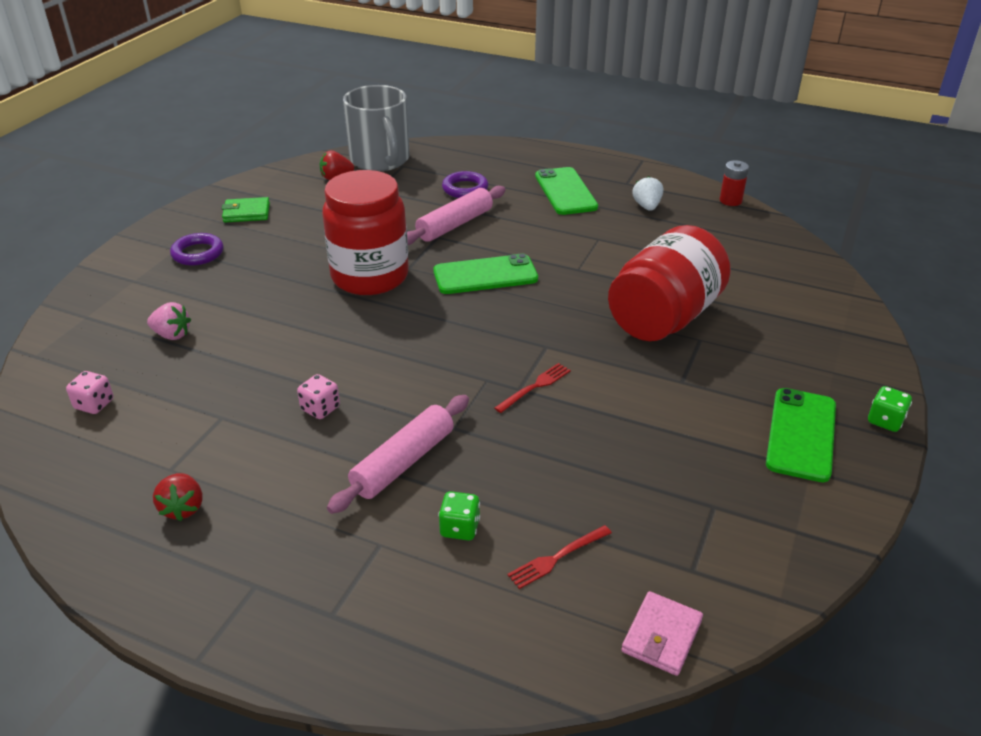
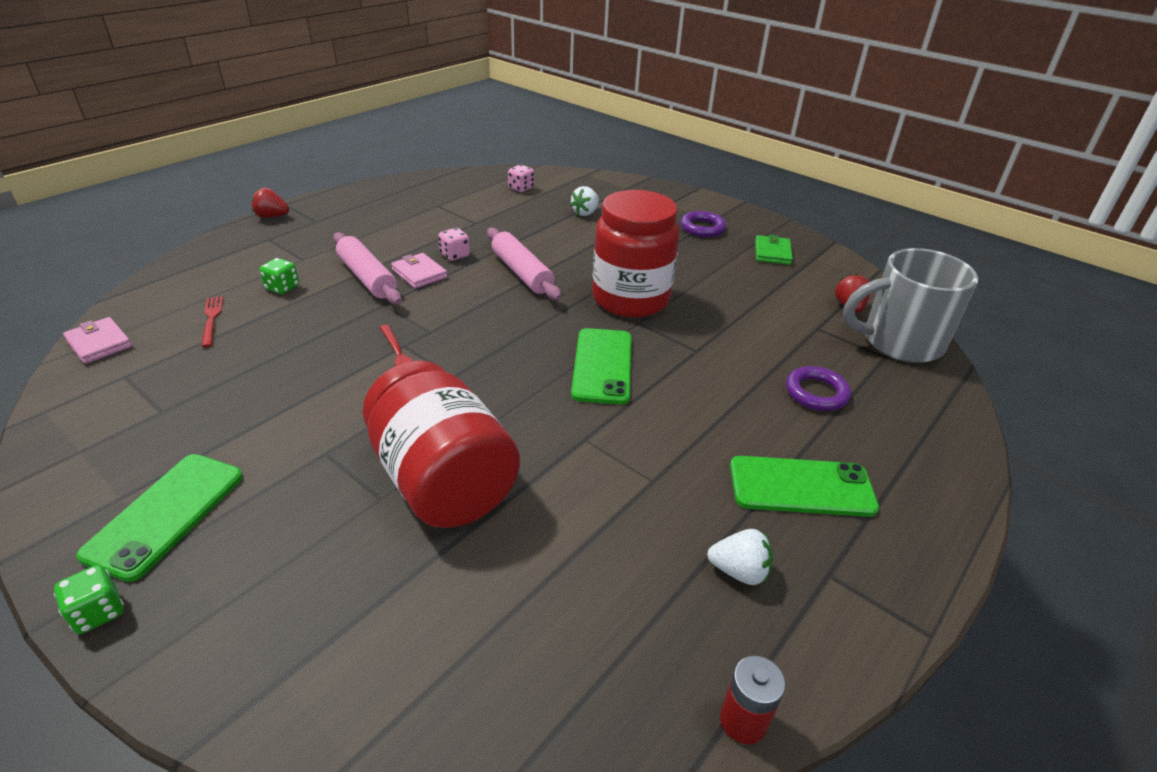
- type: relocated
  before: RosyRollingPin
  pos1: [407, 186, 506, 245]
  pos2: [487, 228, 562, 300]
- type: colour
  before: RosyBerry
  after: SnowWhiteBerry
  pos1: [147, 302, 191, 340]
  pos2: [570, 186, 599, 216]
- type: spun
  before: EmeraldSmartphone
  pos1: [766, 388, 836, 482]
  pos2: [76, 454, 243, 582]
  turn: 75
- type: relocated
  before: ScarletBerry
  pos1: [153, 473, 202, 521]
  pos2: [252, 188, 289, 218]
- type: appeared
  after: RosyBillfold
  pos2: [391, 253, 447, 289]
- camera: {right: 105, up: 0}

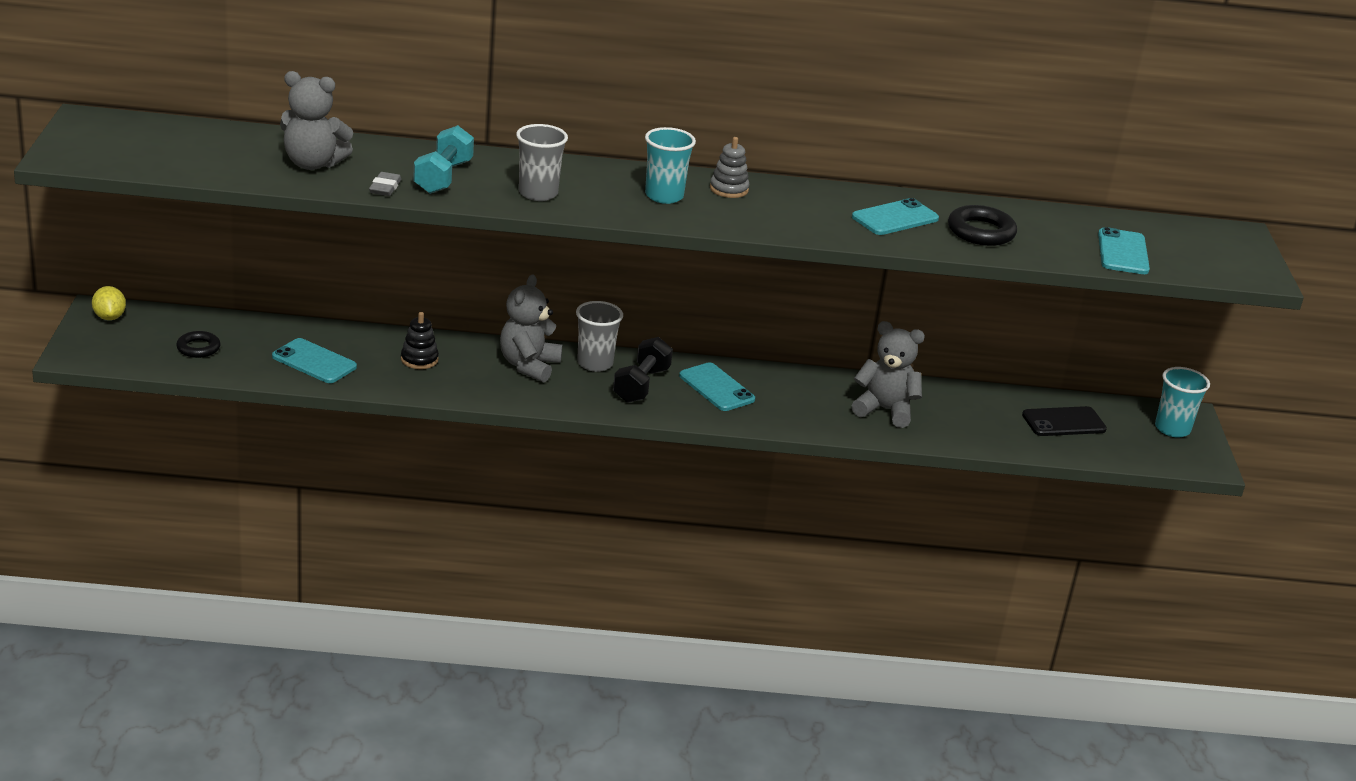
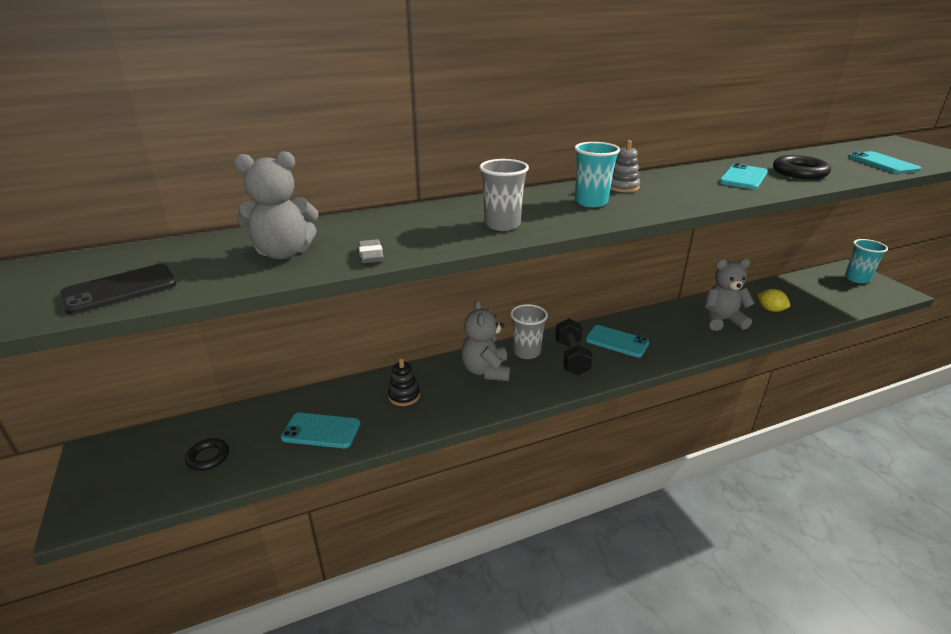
- type: missing
  before: TealHandWeight
  pos1: [413, 125, 474, 194]
- type: relocated
  before: BrightYellowLemon
  pos1: [92, 286, 126, 320]
  pos2: [757, 289, 790, 312]
- type: relocated
  before: BlackSmartphone
  pos1: [1022, 406, 1107, 436]
  pos2: [60, 264, 176, 314]
- camera: {right: -20, up: 0}

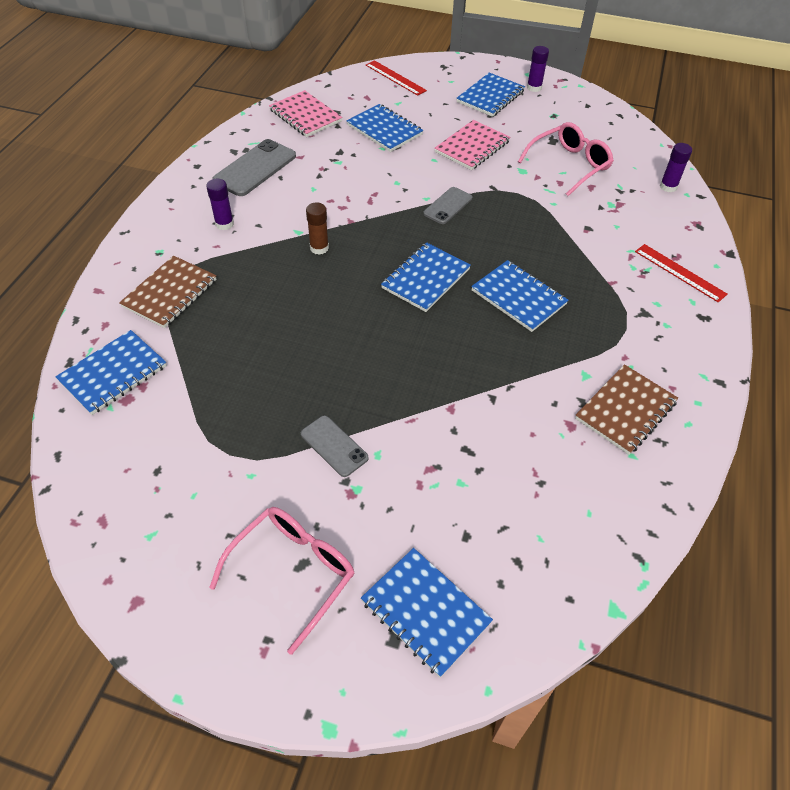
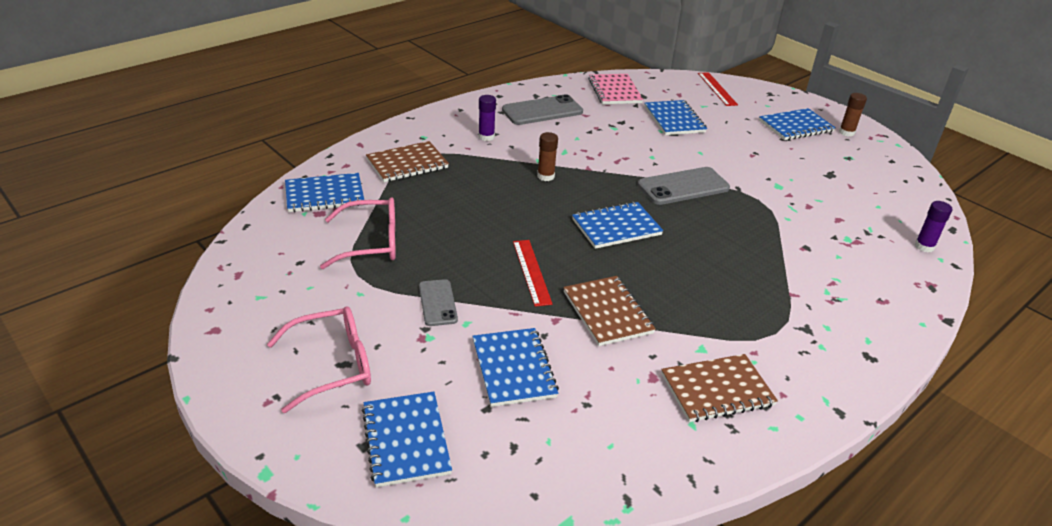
- type: colour
  before: VioletGlueStick
  after: DarkBrownGlueStick
  pos1: [527, 46, 549, 92]
  pos2: [839, 93, 867, 137]
- type: missing
  before: RosyNotebook
  pos1: [434, 120, 510, 170]
- type: relocated
  before: RosySpectacles
  pos1: [518, 122, 614, 196]
  pos2: [320, 197, 396, 269]
- type: size
  before: AshGreySmartphone
  pos1: [423, 187, 472, 224]
  pos2: [638, 167, 730, 205]
  scale: 1.65
- type: relocated
  before: ScarletMeasuringStick
  pos1: [635, 244, 727, 302]
  pos2: [513, 240, 553, 307]
- type: relocated
  before: RoyalBlueNotebook
  pos1: [471, 260, 569, 332]
  pos2: [472, 328, 559, 407]
- type: appeared
  after: DarkBrownNotebook
  pos2: [563, 276, 656, 346]
- camera: {right: 30, up: -15}

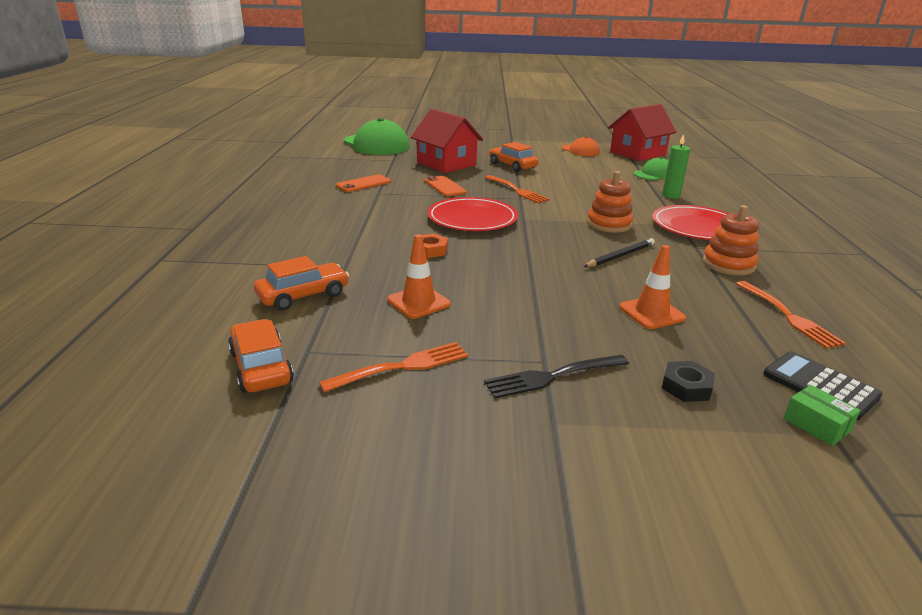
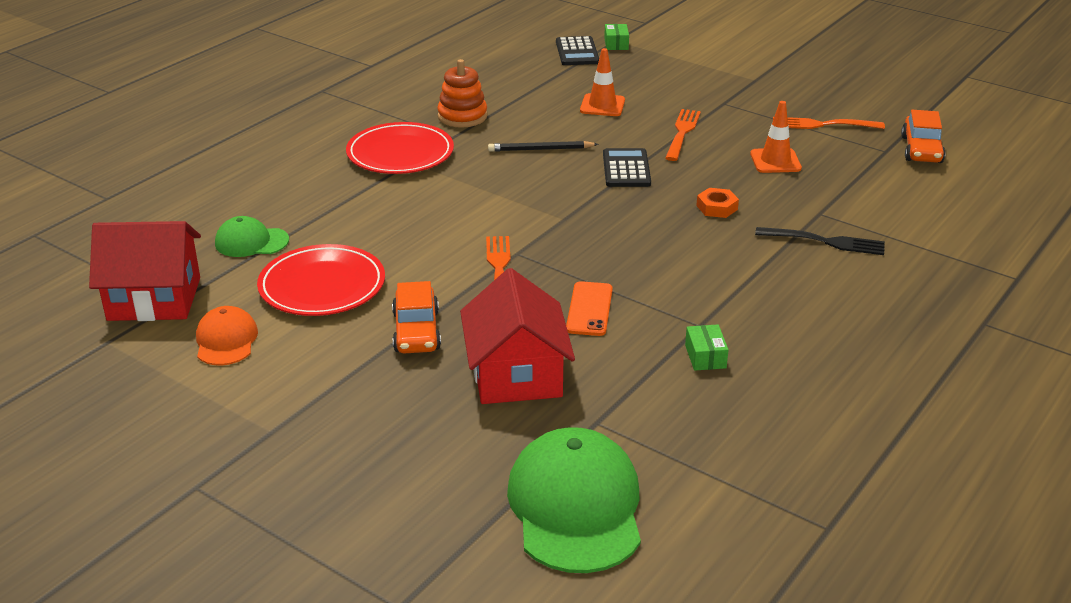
- type: missing
  before: EmeraldPillarCandle
  pos1: [662, 134, 690, 199]
- type: missing
  before: BrightOrangeStackingRings
  pos1: [587, 171, 633, 233]
- type: exchanged
  before: BrightOrangeSmartphone
  after: EmeraldPackage
  pos1: [336, 174, 391, 192]
  pos2: [685, 324, 729, 371]
- type: relocated
  before: ScarletFlatDish
  pos1: [427, 197, 518, 231]
  pos2: [257, 244, 385, 316]
- type: missing
  before: BrightOrangeAutomobile
  pos1: [254, 256, 349, 311]
- type: relocated
  before: BrightOrangeDinnerFork
  pos1: [736, 281, 846, 349]
  pos2: [665, 109, 701, 161]
- type: relocated
  before: BlackDinnerFork
  pos1: [484, 355, 629, 398]
  pos2: [755, 227, 885, 255]
- type: missing
  before: BlackHexagonNut
  pos1: [662, 361, 715, 402]
- type: appeared
  after: BlackAddingMachine
  pos2: [603, 148, 651, 187]
- camera: {right: -145, up: 5}

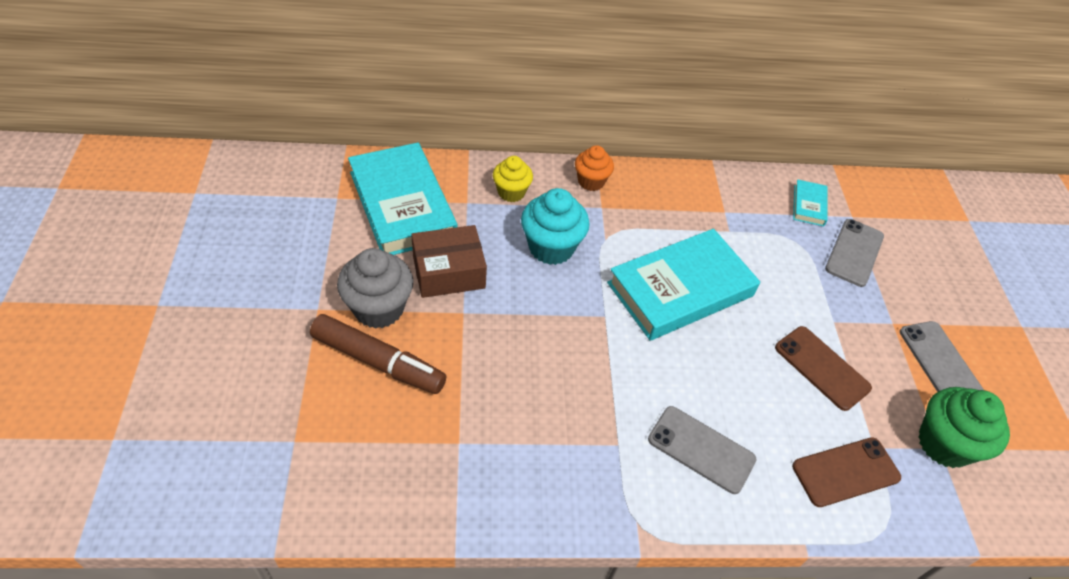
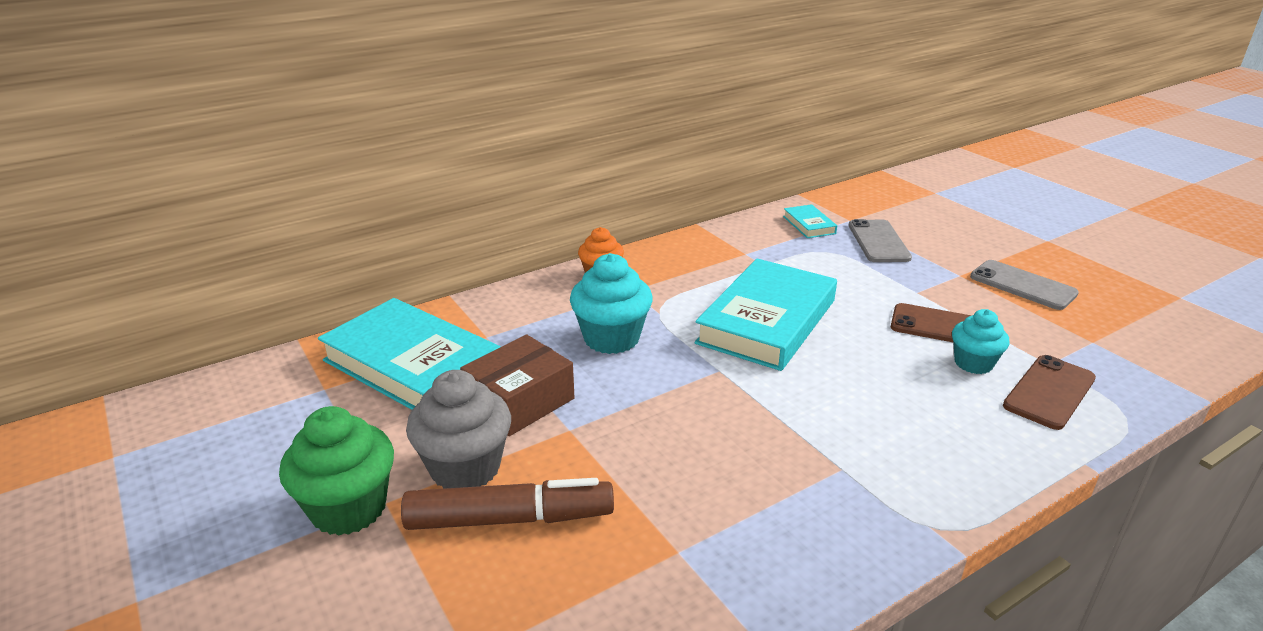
- type: missing
  before: BrightYellowCupcake
  pos1: [493, 156, 533, 202]
- type: relocated
  before: EmeraldCupcake
  pos1: [918, 387, 1010, 468]
  pos2: [279, 406, 394, 536]
- type: missing
  before: AshGreySmartphone
  pos1: [648, 406, 757, 494]
- type: appeared
  after: TealCupcake
  pos2: [952, 309, 1010, 374]
- camera: {right: -25, up: -20}

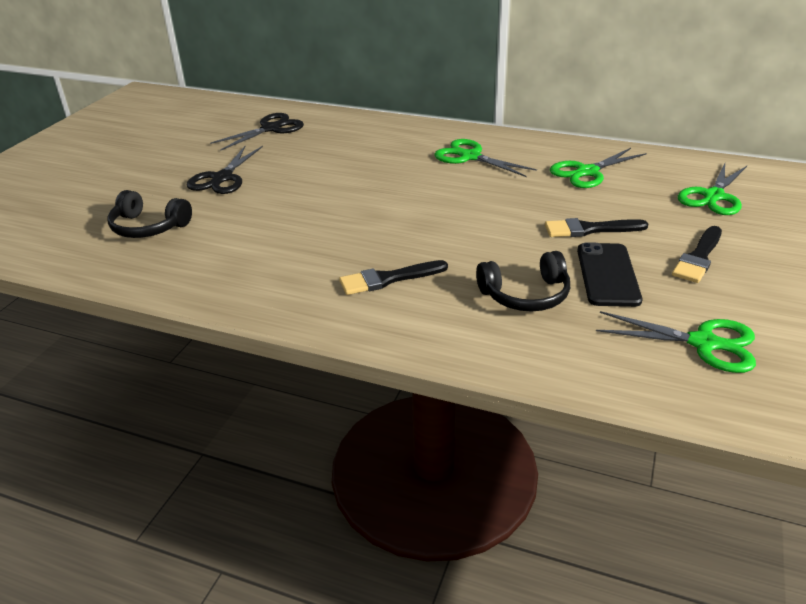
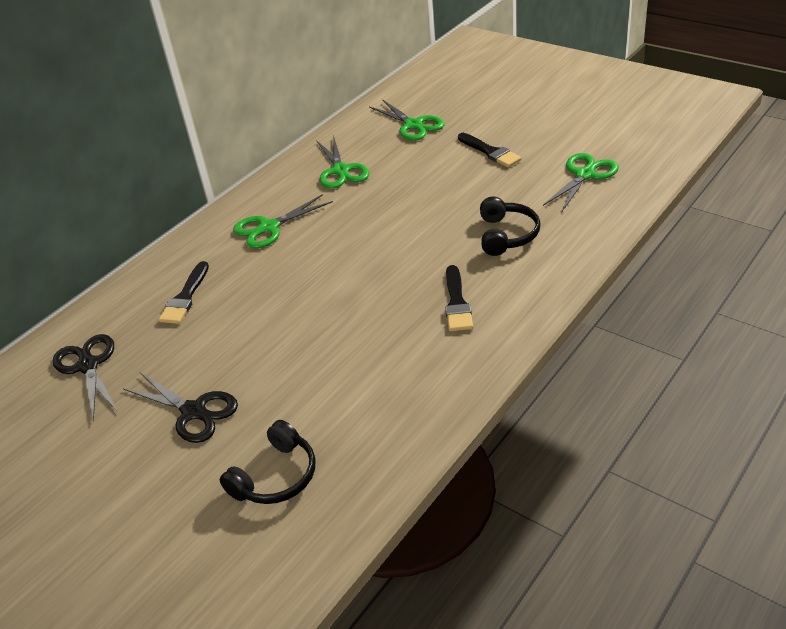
- type: relocated
  before: BlackPaintbrush
  pos1: [545, 218, 648, 237]
  pos2: [159, 261, 209, 324]
- type: missing
  before: BlackSmartphone
  pos1: [577, 242, 642, 307]
- camera: {right: -70, up: 5}

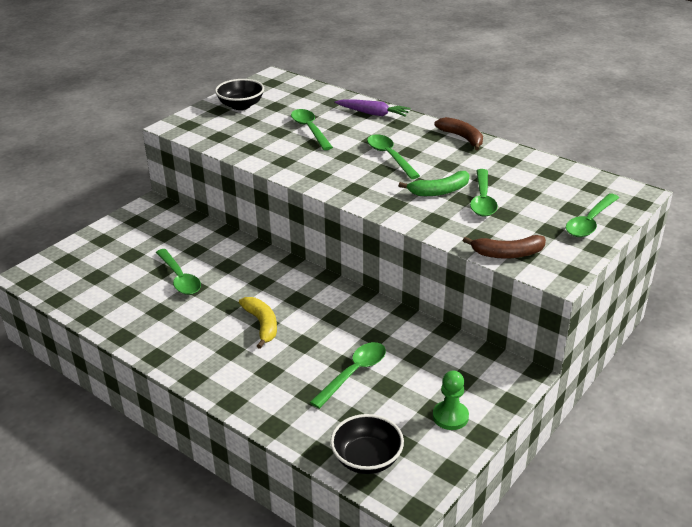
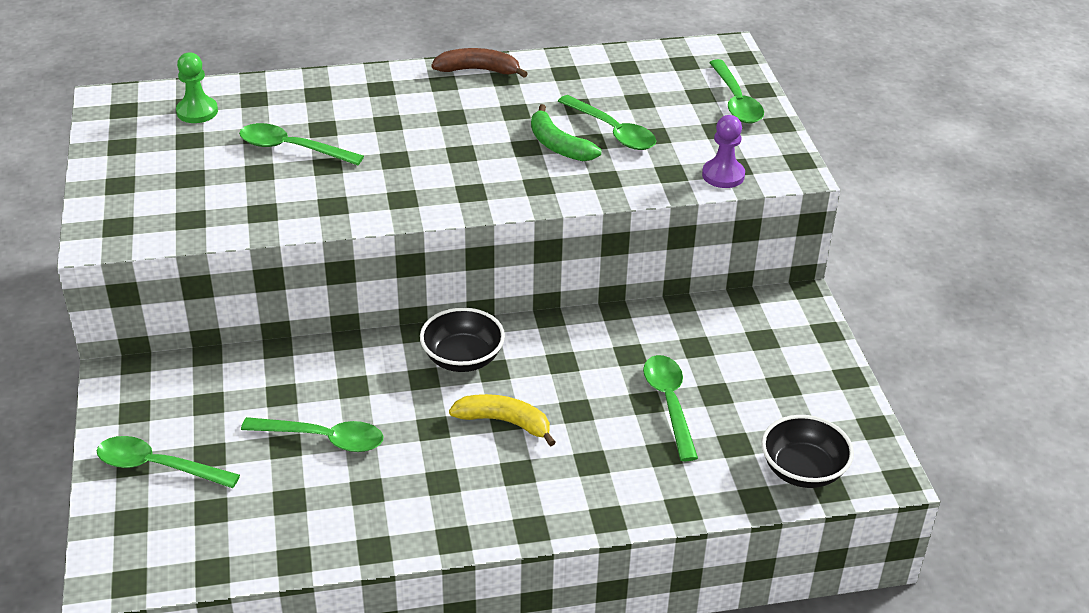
- type: relocated
  before: BlackBowl
  pos1: [215, 79, 264, 110]
  pos2: [420, 307, 505, 372]
- type: missing
  before: VioletRootVegetable
  pos1: [335, 99, 411, 117]
- type: relocated
  before: EmeraldTeaspoon
  pos1: [367, 134, 420, 179]
  pos2: [97, 436, 240, 488]
- type: spun
  before: EmeraldBanana
  pos1: [399, 171, 469, 196]
  pos2: [531, 104, 601, 161]
  turn: 120
- type: exchanged
  before: DarkBrownBanana
  after: VioletGamePawn
  pos1: [463, 235, 546, 259]
  pos2: [702, 115, 745, 188]
- type: relocated
  before: EmeraldGamePawn
  pos1: [433, 371, 469, 430]
  pos2: [176, 52, 218, 123]
- camera: {right: -50, up: 5}

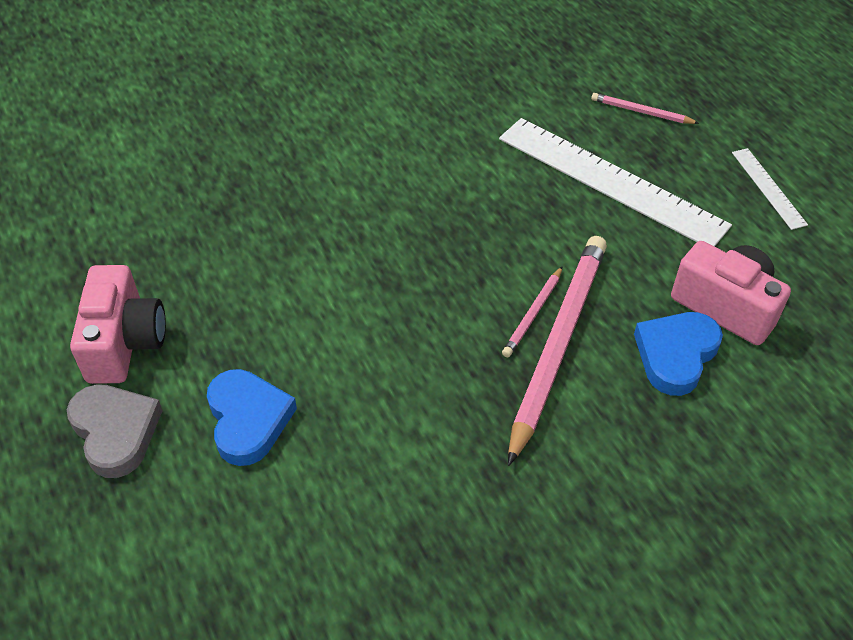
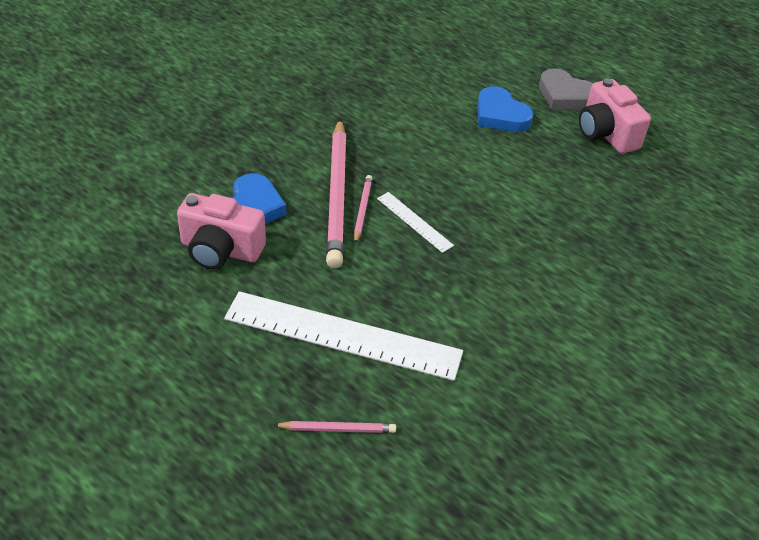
- type: relocated
  before: SnowWhiteMeasuringStick
  pos1: [732, 148, 808, 230]
  pos2: [377, 192, 454, 253]
- camera: {right: 155, up: -5}

